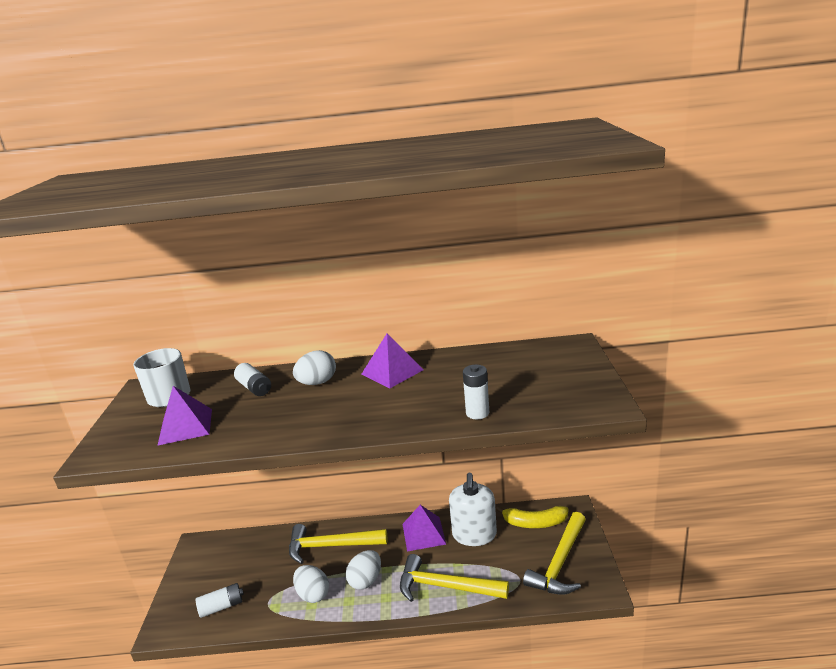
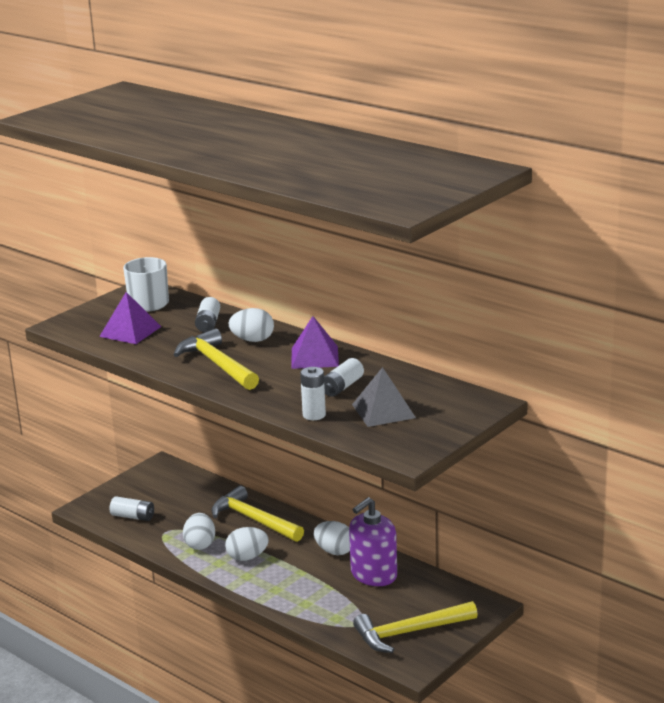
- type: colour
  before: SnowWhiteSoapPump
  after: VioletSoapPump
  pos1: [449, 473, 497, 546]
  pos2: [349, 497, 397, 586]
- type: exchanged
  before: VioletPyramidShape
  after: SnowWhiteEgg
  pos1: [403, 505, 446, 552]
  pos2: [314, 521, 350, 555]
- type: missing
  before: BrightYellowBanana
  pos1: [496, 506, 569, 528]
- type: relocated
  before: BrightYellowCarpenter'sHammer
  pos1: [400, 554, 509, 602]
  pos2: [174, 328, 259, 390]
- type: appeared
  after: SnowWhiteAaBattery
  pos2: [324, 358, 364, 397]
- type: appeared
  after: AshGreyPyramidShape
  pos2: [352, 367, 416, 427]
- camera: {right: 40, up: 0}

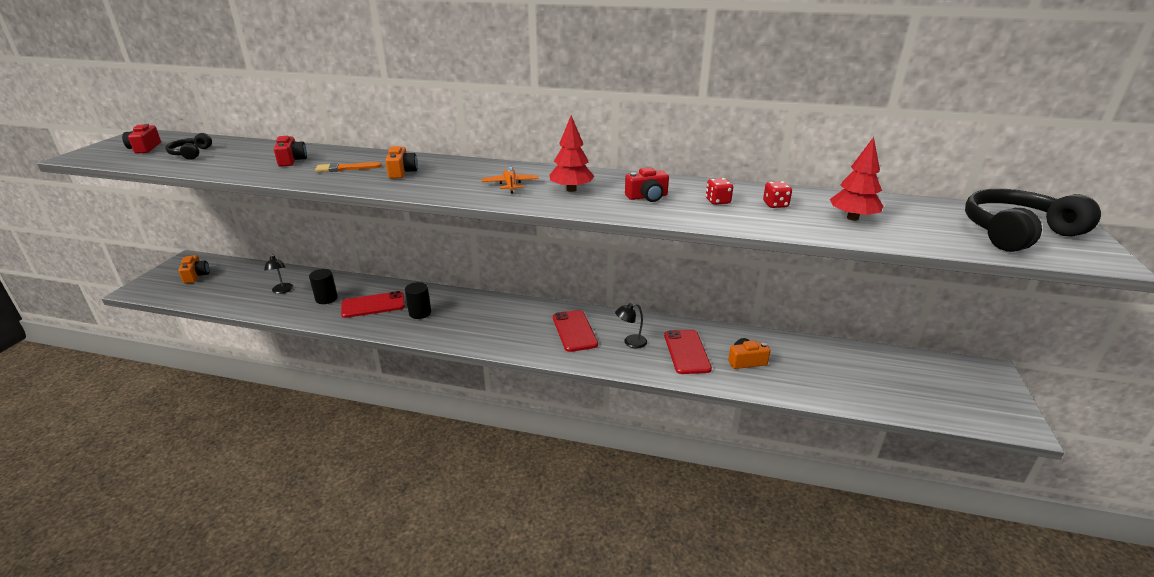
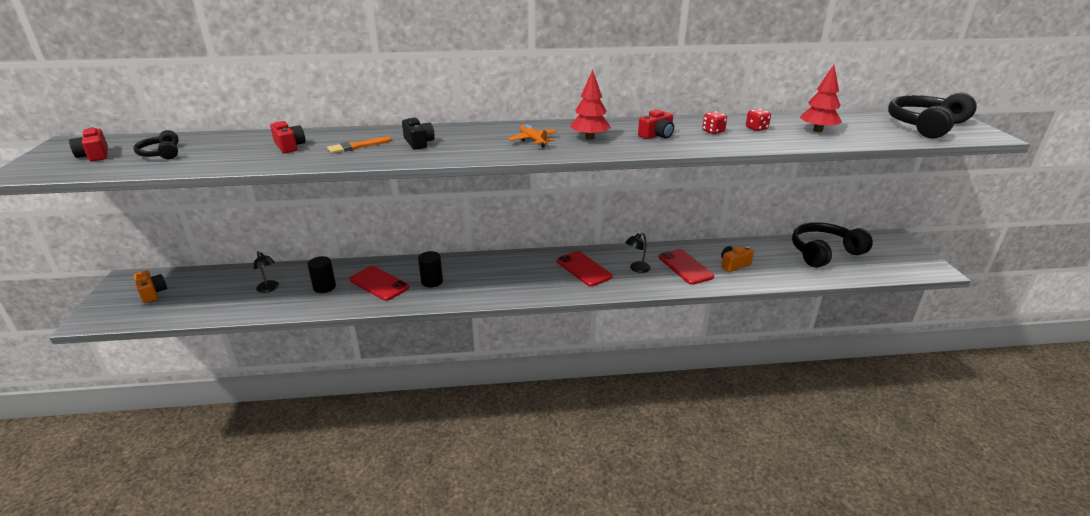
- type: colour
  before: BrightOrangeCamera
  after: BlackCamera
  pos1: [385, 146, 418, 179]
  pos2: [402, 118, 435, 150]
- type: spun
  before: ScarletSmartphone
  pos1: [341, 291, 405, 318]
  pos2: [349, 266, 410, 301]
  turn: 75
- type: appeared
  after: BlackOverEarHeadphones
  pos2: [792, 222, 873, 268]
- camera: {right: -20, up: 0}

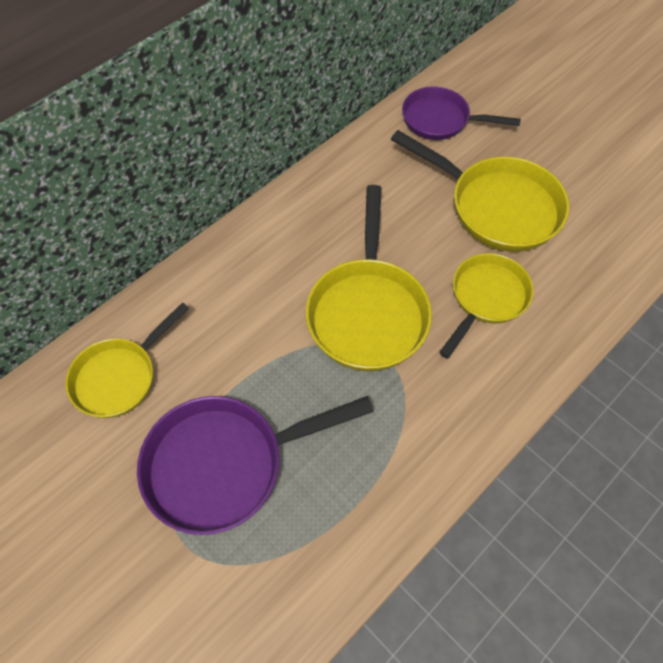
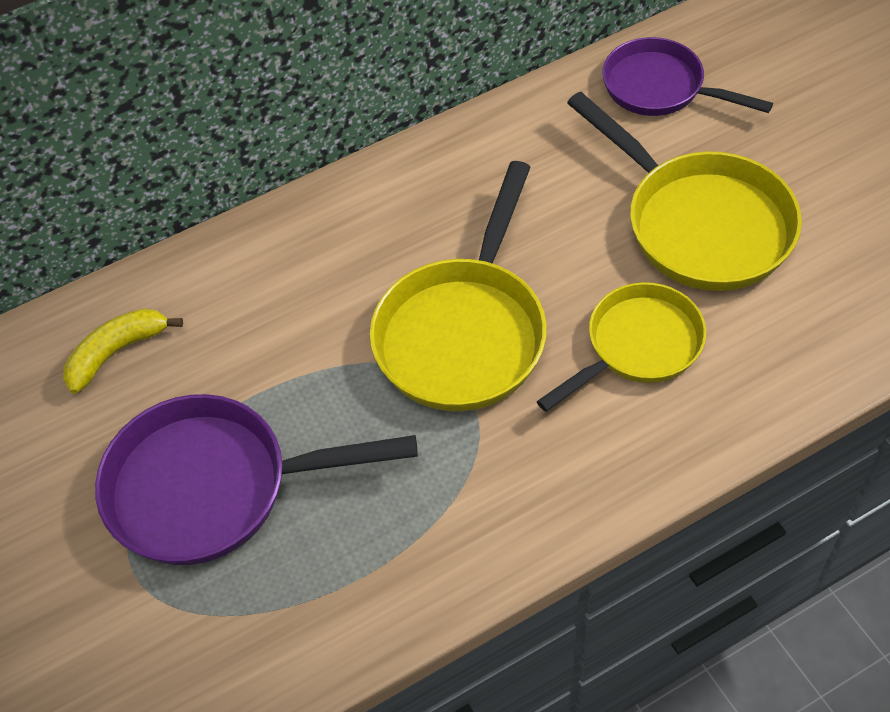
- type: exchanged
  before: BrightYellowSkillet
  after: BrightYellowBanana
  pos1: [66, 302, 190, 418]
  pos2: [63, 308, 183, 394]
- camera: {right: 20, up: -5}

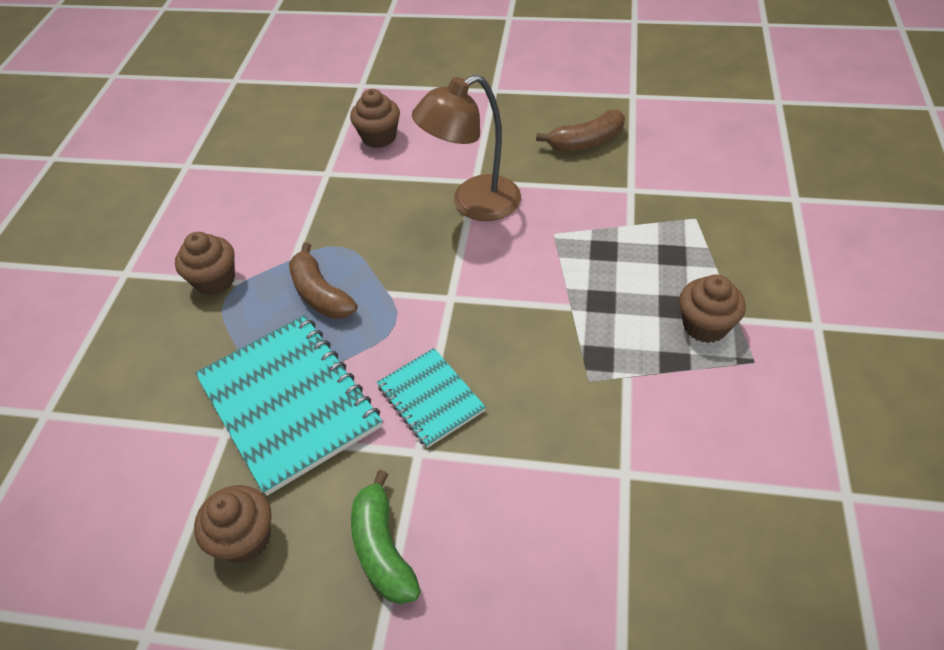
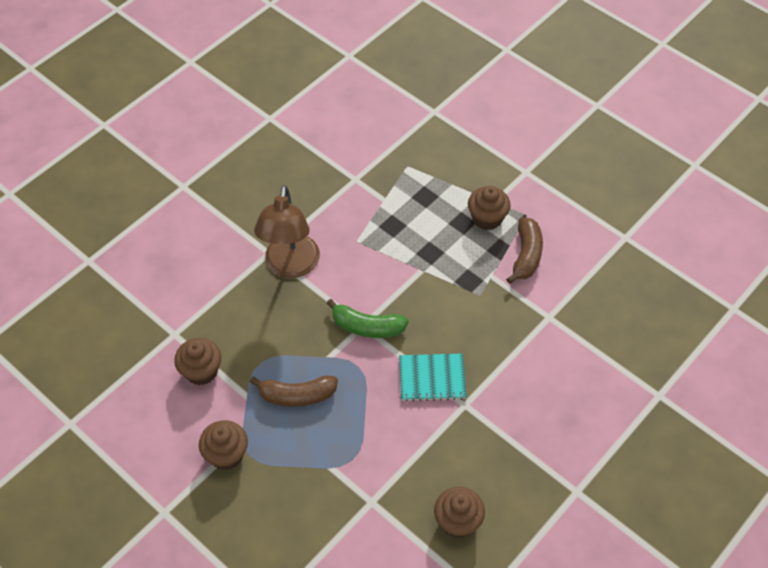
- type: relocated
  before: DarkBrownCupcake
  pos1: [350, 89, 400, 148]
  pos2: [174, 338, 221, 385]
- type: relocated
  before: DarkBrownBanana
  pos1: [536, 110, 625, 151]
  pos2: [506, 217, 543, 284]
- type: missing
  before: TealNotebook
  pos1: [195, 315, 382, 496]
- type: relocated
  before: EmeraldBanana
  pos1: [351, 470, 421, 605]
  pos2: [327, 299, 408, 338]
- camera: {right: -60, up: 5}

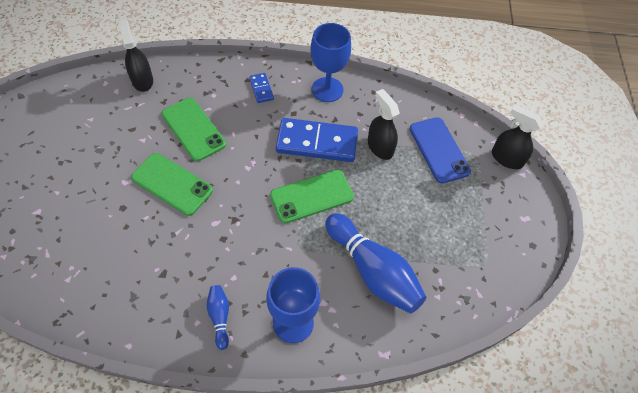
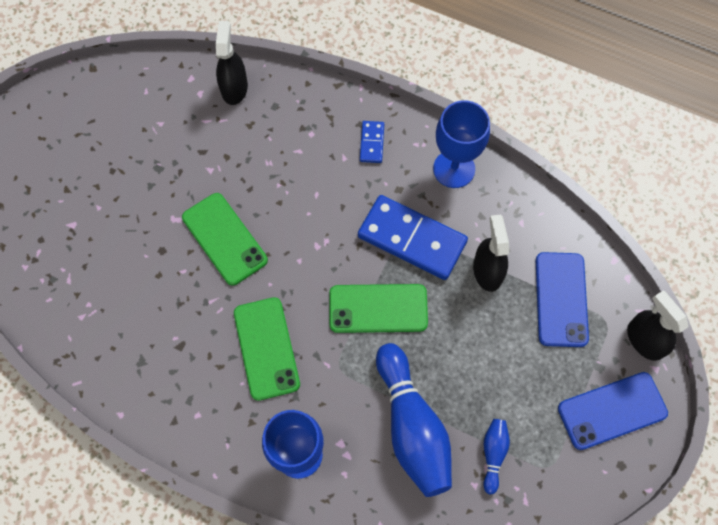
- type: relocated
  before: EmeraldSmartphone
  pos1: [162, 98, 226, 161]
  pos2: [234, 297, 300, 401]
- type: relocated
  before: RoyalBlueSkittle
  pos1: [207, 285, 229, 350]
  pos2: [483, 419, 510, 495]
- type: appeared
  after: RoyalBlueSmartphone
  pos2: [558, 372, 668, 450]
- camera: {right: 25, up: 10}

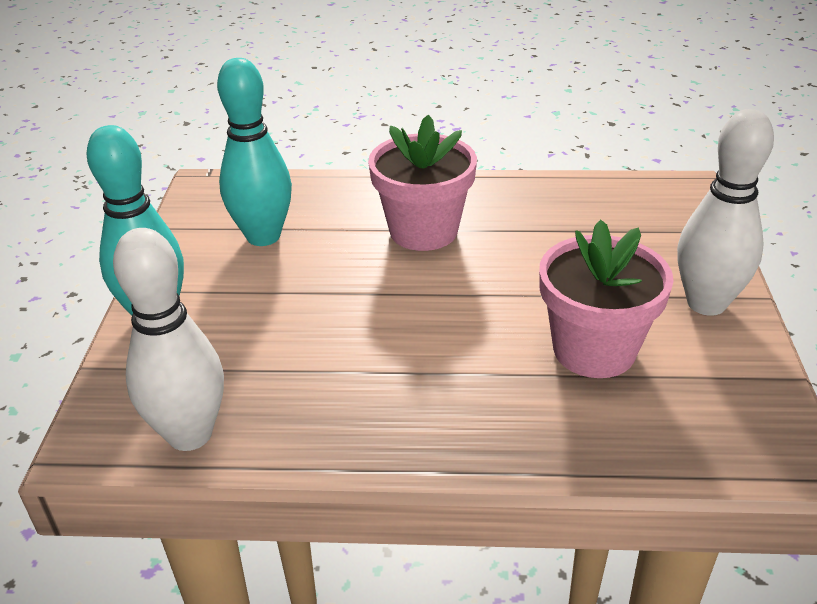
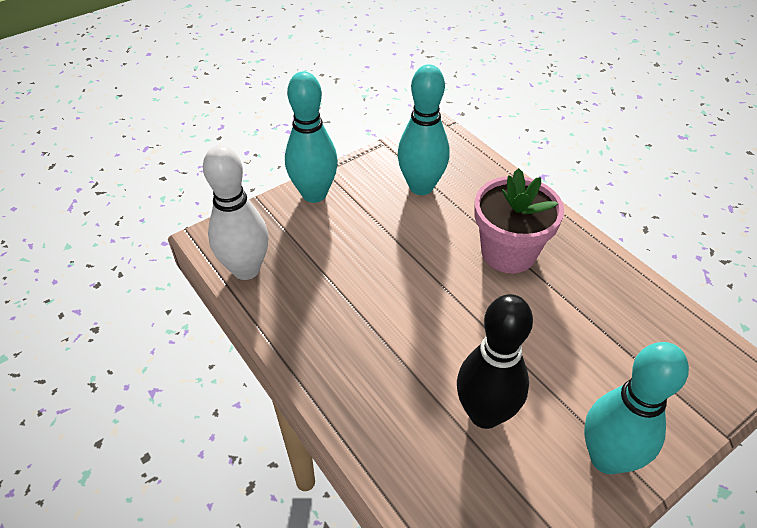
- type: colour
  before: SnowWhiteSkittle
  after: TealSkittle
  pos1: [677, 109, 774, 316]
  pos2: [584, 342, 689, 474]
- type: exchanged
  before: RosyFlowerPot
  after: BlackSkittle
  pos1: [539, 220, 674, 378]
  pos2: [457, 294, 533, 429]
- camera: {right: 50, up: 10}

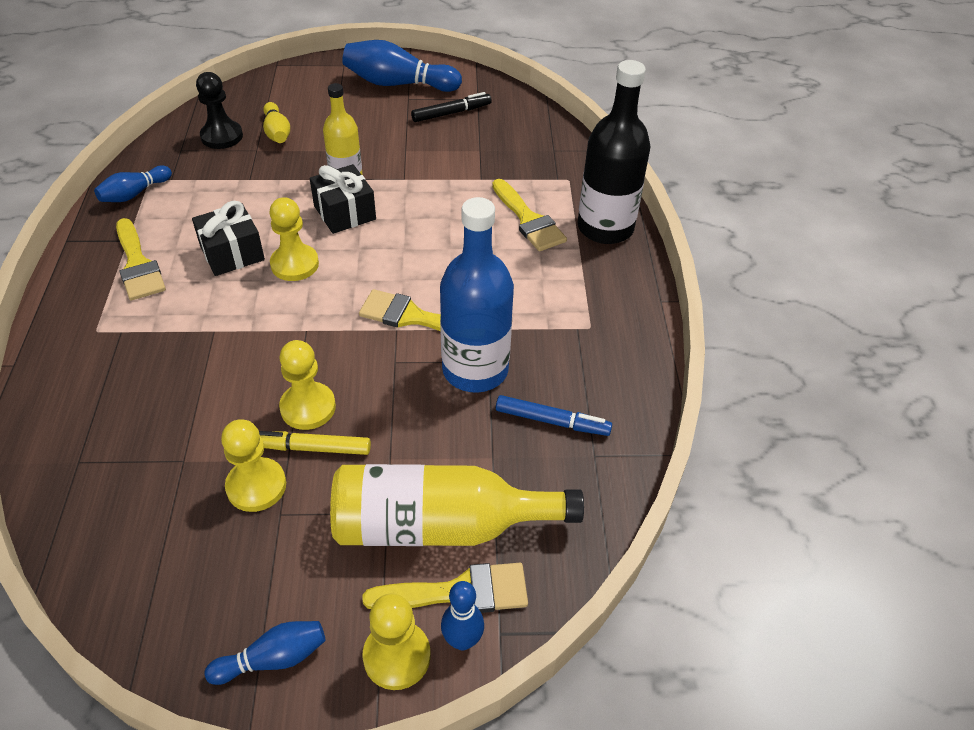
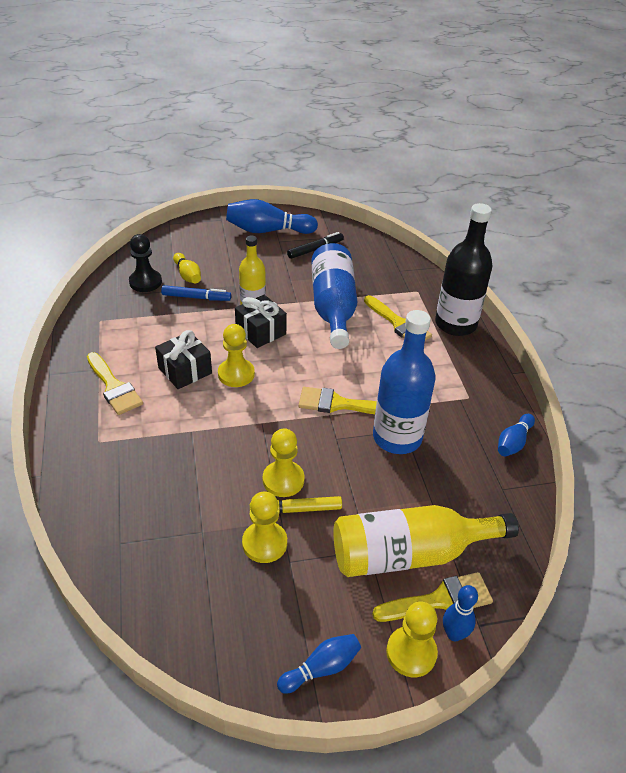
- type: relocated
  before: RoyalBlueSkittle
  pos1: [94, 165, 172, 202]
  pos2: [498, 414, 535, 456]
- type: relocated
  before: RoyalBlueMarkerPen
  pos1: [496, 395, 612, 436]
  pos2: [161, 285, 231, 301]
- type: appeared
  after: RoyalBlueBottle
  pos2: [311, 243, 357, 349]
- camera: {right: -10, up: -5}

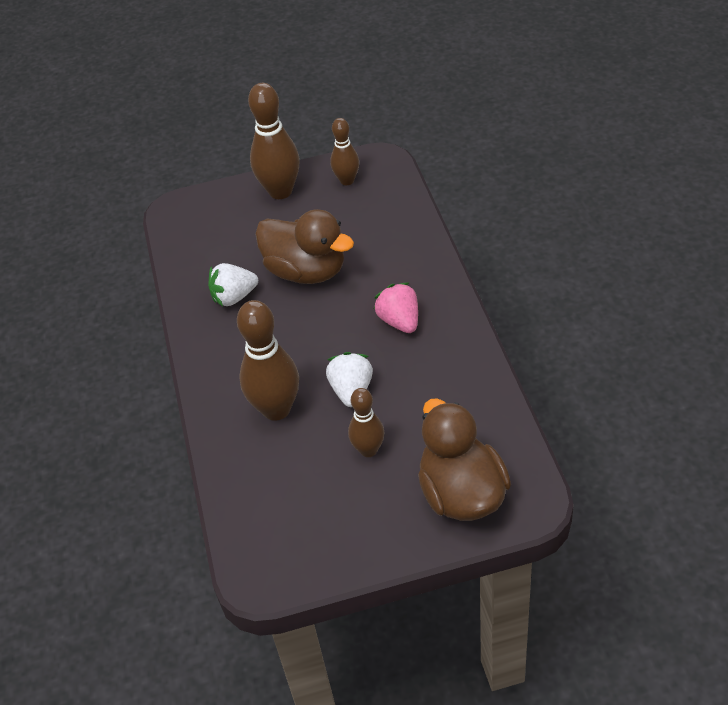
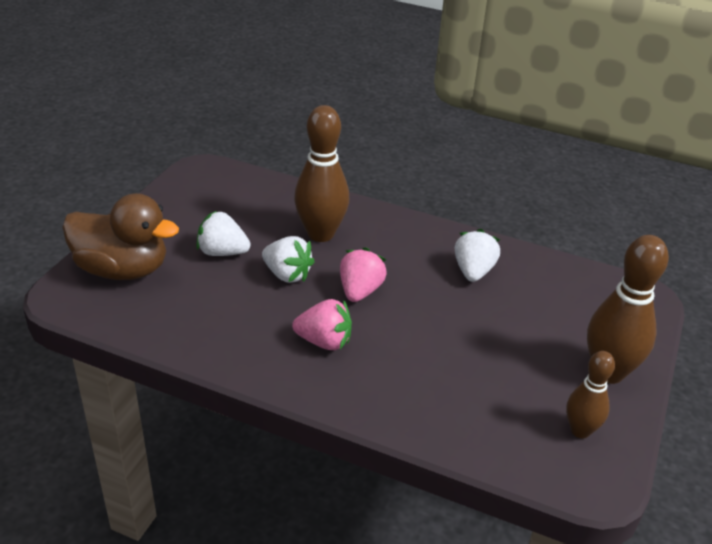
- type: missing
  before: DarkBrownRubberDuck
  pos1: [255, 209, 354, 284]
- type: exchanged
  before: DarkBrownSkittle
  after: SnowWhiteBerry
  pos1: [348, 388, 384, 457]
  pos2: [196, 211, 251, 256]
- type: appeared
  after: RosyBerry
  pos2: [340, 247, 387, 302]
- camera: {right: 120, up: -10}

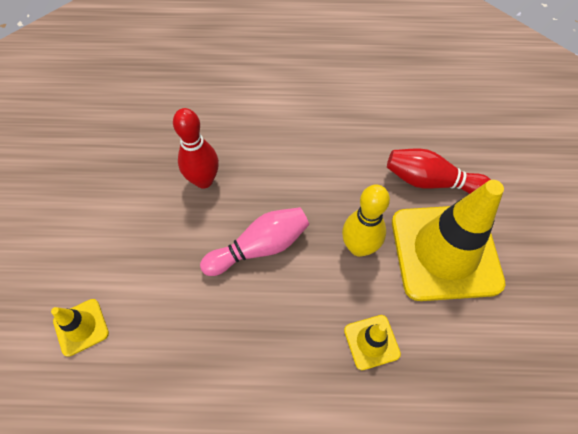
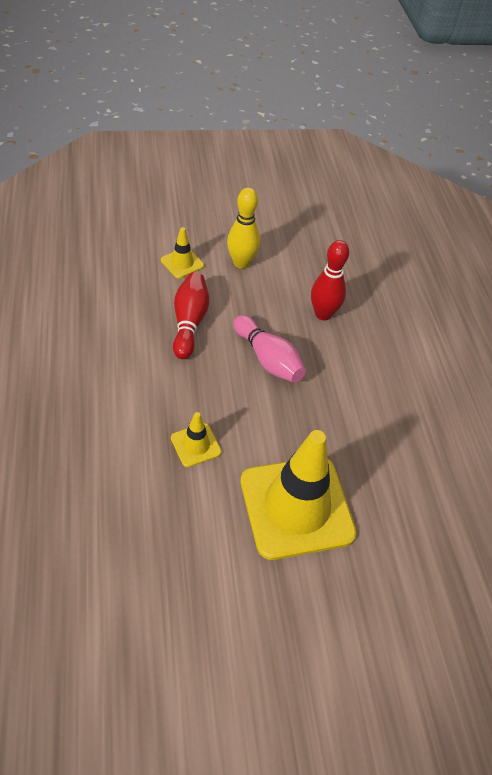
- type: relocated
  before: ScarletSkittle
  pos1: [387, 148, 491, 194]
  pos2: [173, 272, 209, 359]
- type: relocated
  before: BrightYellowSkittle
  pos1: [342, 185, 390, 257]
  pos2: [227, 187, 260, 269]
- camera: {right: 75, up: -10}

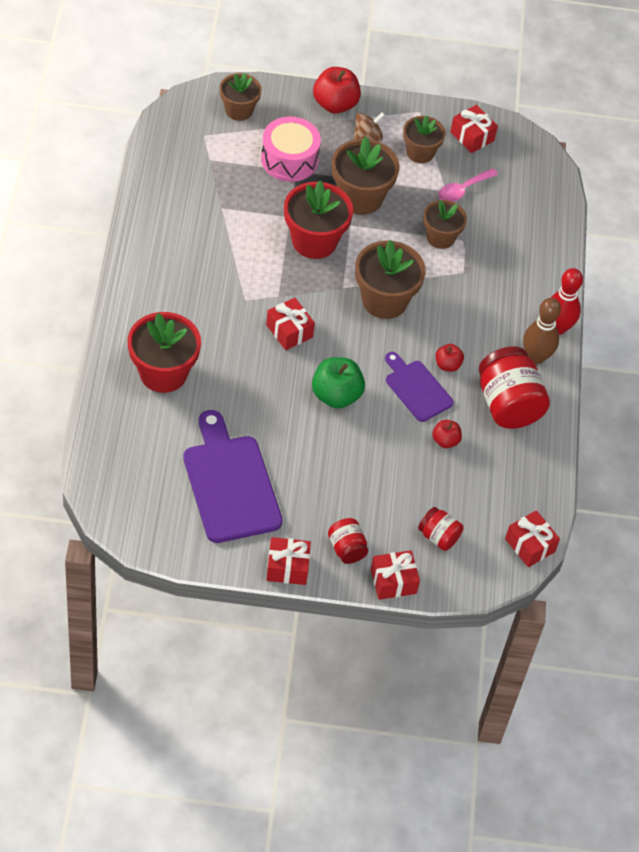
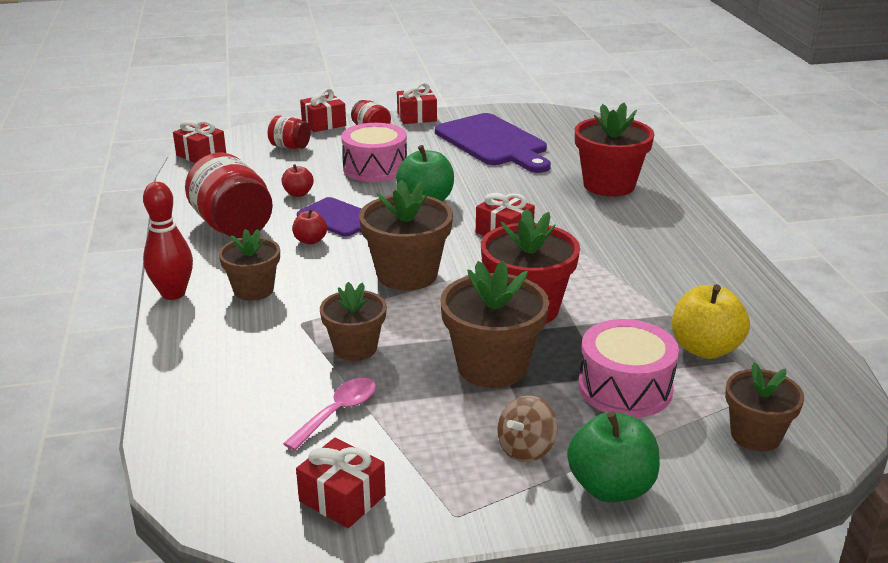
- type: colour
  before: ScarletAppleFruit
  after: EmeraldAppleFruit
  pos1: [313, 67, 361, 114]
  pos2: [567, 411, 660, 502]
- type: relocated
  before: DarkBrownFlowerPot
  pos1: [403, 116, 445, 163]
  pos2: [218, 229, 280, 301]
- type: missing
  before: DarkBrownSkittle
  pos1: [523, 298, 561, 364]
- type: appeared
  after: RosyToyDrum
  pos2: [341, 123, 407, 182]
- type: appeared
  after: BrightYellowAppleFruit
  pos2: [672, 284, 750, 359]
- camera: {right: 170, up: -25}

